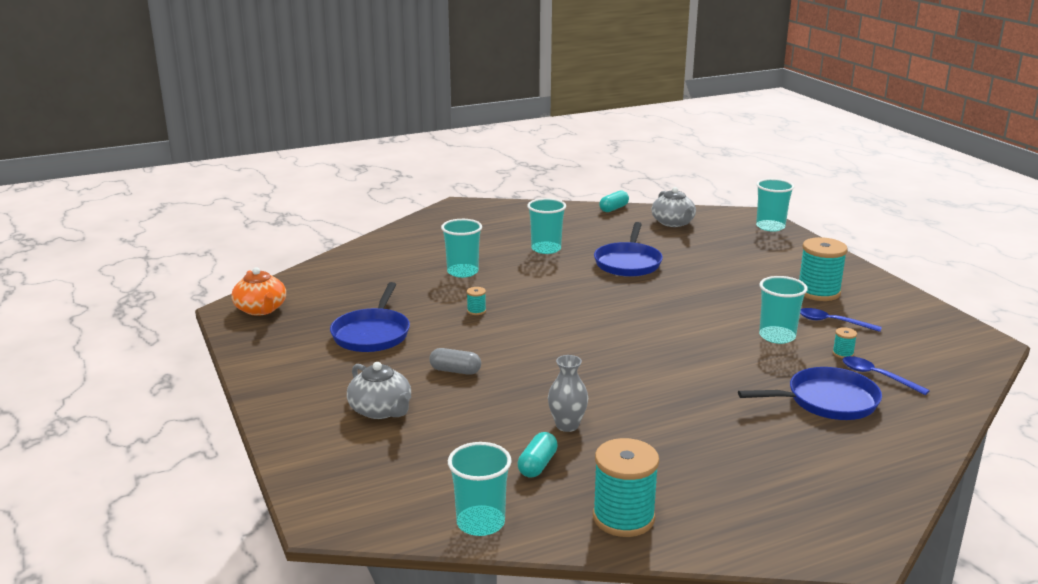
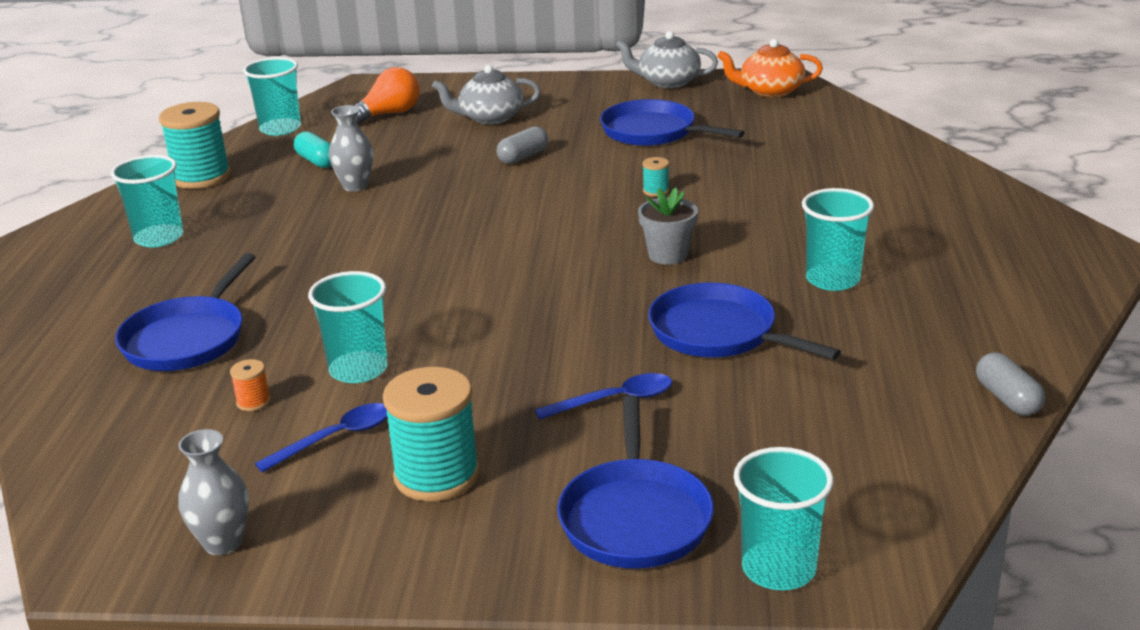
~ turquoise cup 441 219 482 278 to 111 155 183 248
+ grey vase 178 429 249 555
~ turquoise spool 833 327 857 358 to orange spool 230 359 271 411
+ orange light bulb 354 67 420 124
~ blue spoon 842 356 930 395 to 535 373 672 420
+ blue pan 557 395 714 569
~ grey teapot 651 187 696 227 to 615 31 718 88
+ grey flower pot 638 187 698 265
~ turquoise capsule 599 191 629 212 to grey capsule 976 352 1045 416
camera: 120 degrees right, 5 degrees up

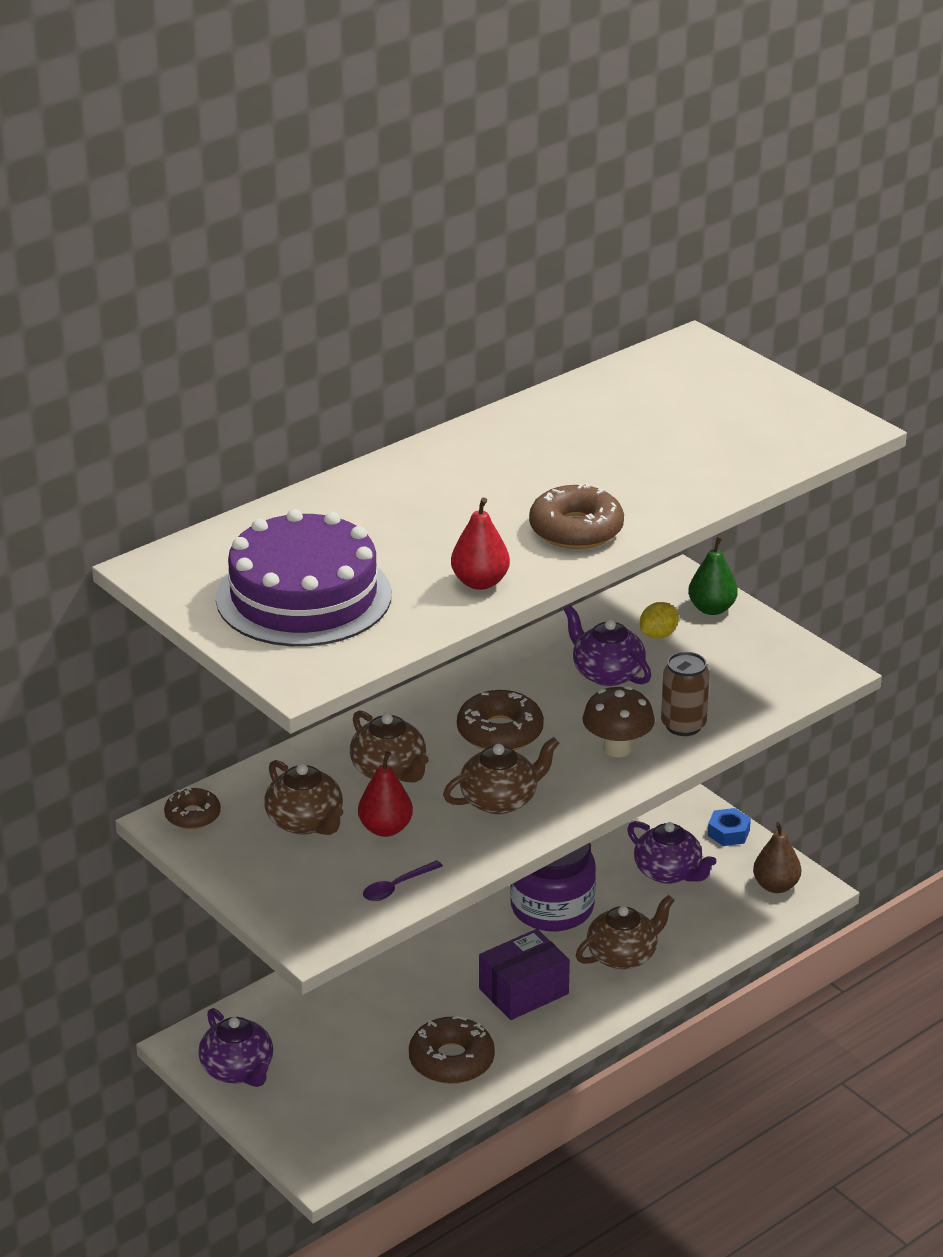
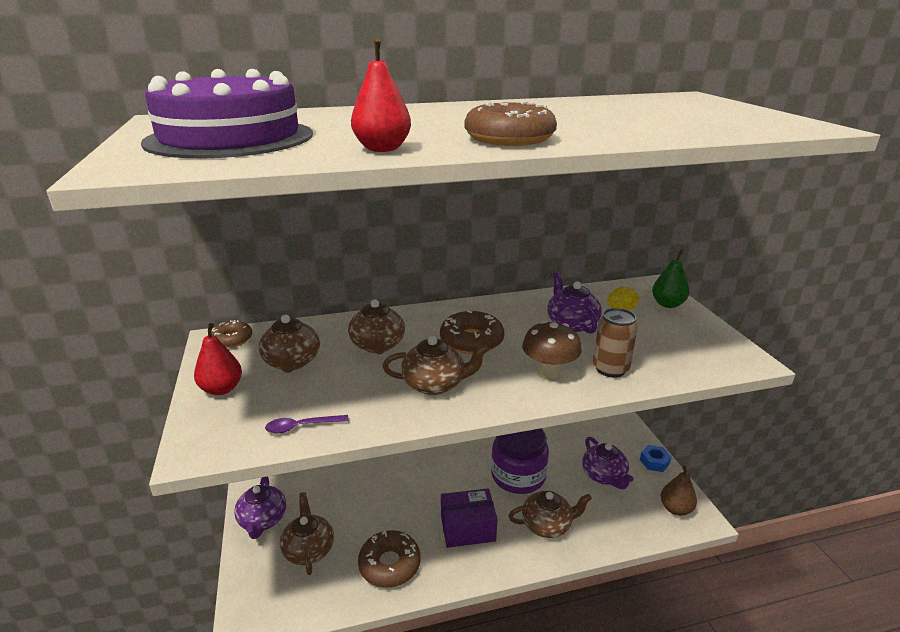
~ red pear 358 751 413 837 to 194 323 242 395
+ brown teapot 280 492 334 575
camera: 25 degrees right, 5 degrees down

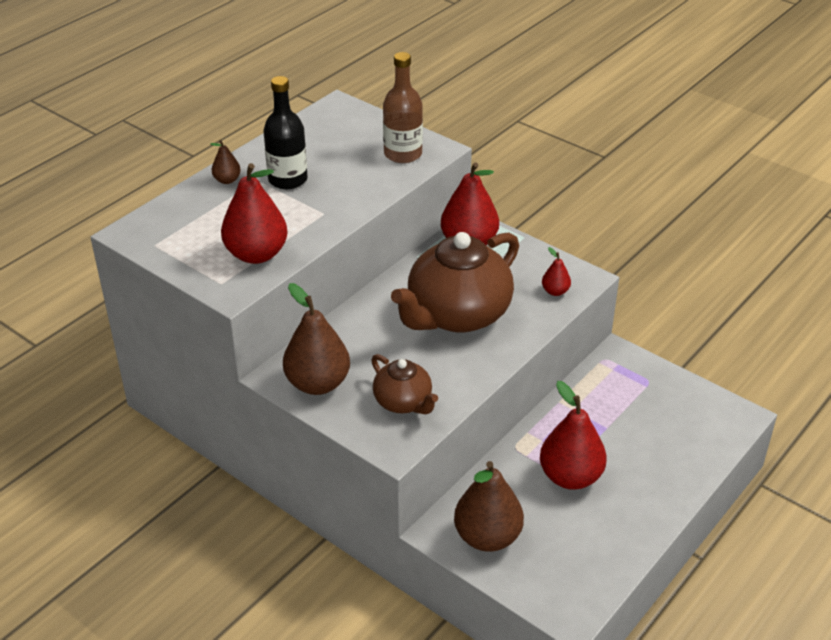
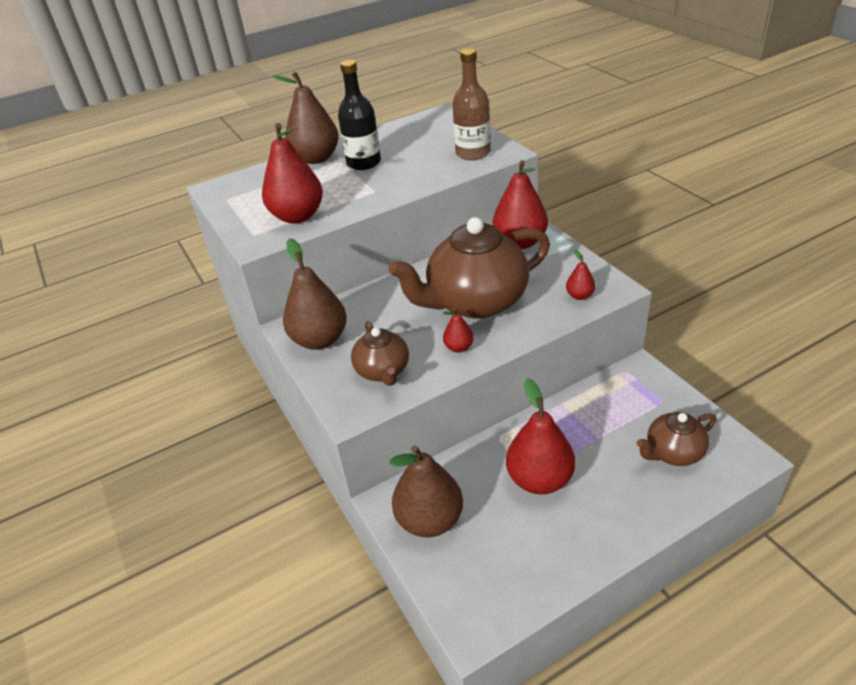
~ brown pear 210 140 241 184 = 272 72 339 164 x2.11
+ red pear 443 308 474 352
+ brown teapot 637 412 717 466
camera: 25 degrees right, 0 degrees up

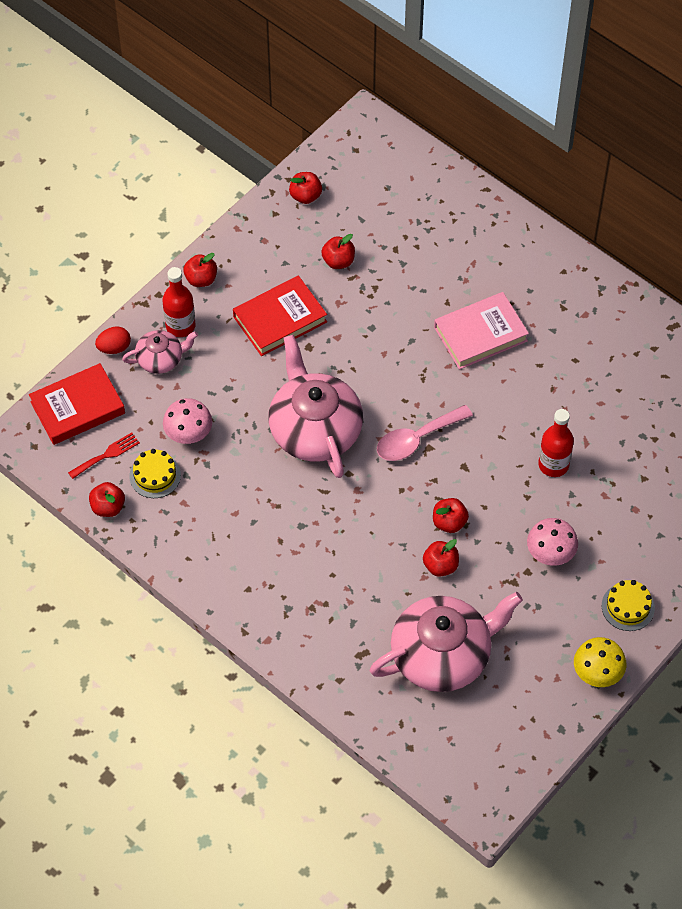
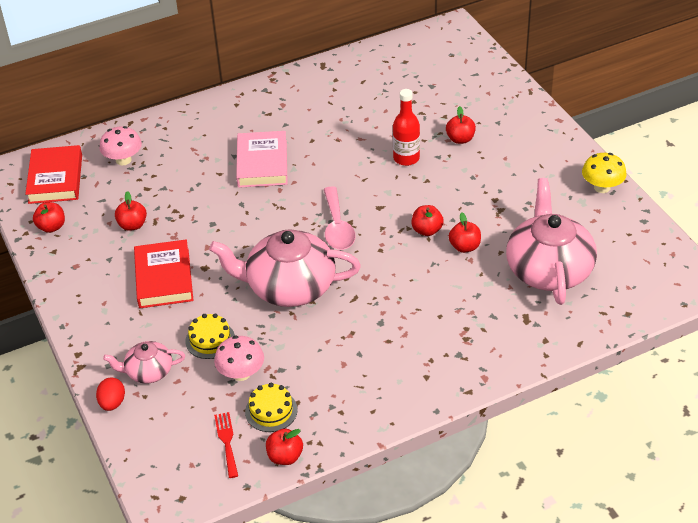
~ red book 29 363 125 445 to 25 145 82 204
~ pink mushroom 527 518 578 566 to 99 126 142 165
~ pink teapot 122 330 198 374 = 103 341 185 384 105 degrees counterclockwise
~ yellow cake 602 580 655 631 to 185 313 235 359
~ red apple 183 253 217 287 to 446 106 476 144
- red bottle 162 267 195 337
camera: 65 degrees left, 15 degrees down

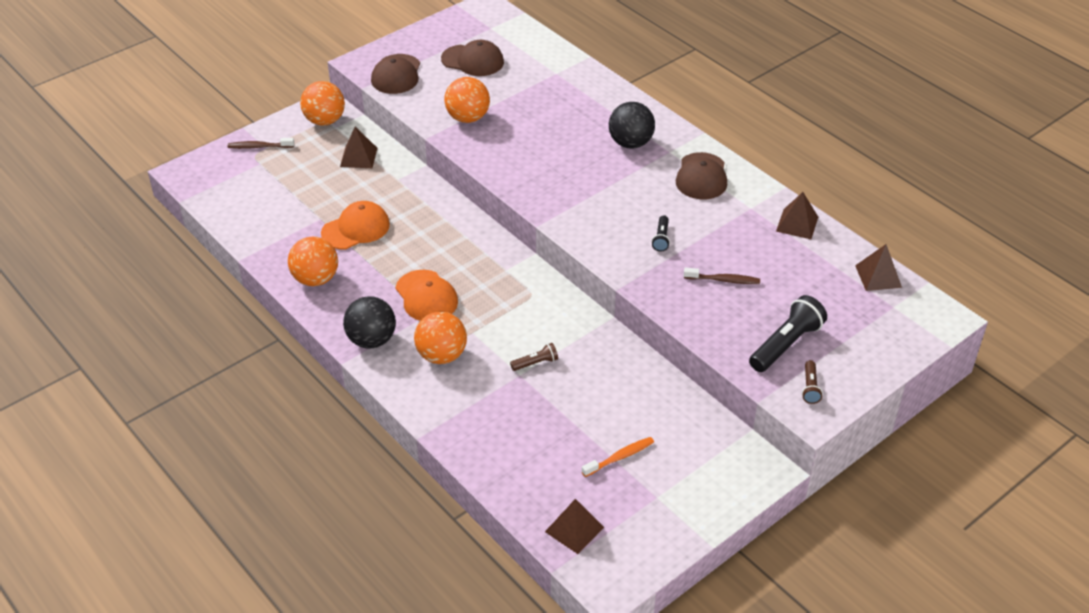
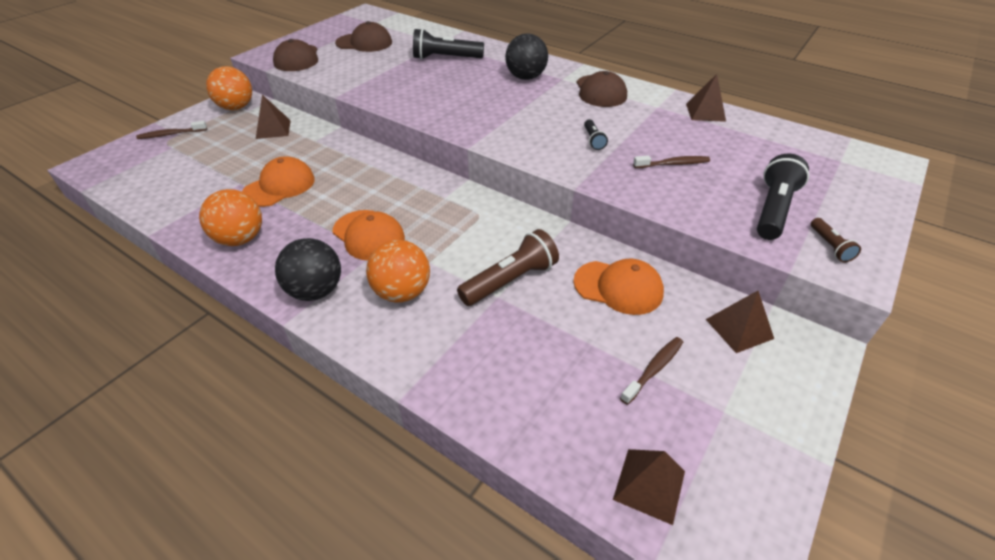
+ black flashlight 413 28 484 60
~ brown flashlight 510 343 558 371 = 457 229 559 306 x1.95
+ orange cap 573 259 664 315
~ orange toothbrush 582 437 654 477 to brown toothbrush 620 337 683 405
~ brown pyramid 855 244 902 291 to 706 291 774 353
- orange ball 444 77 490 123
camera: 15 degrees left, 0 degrees up

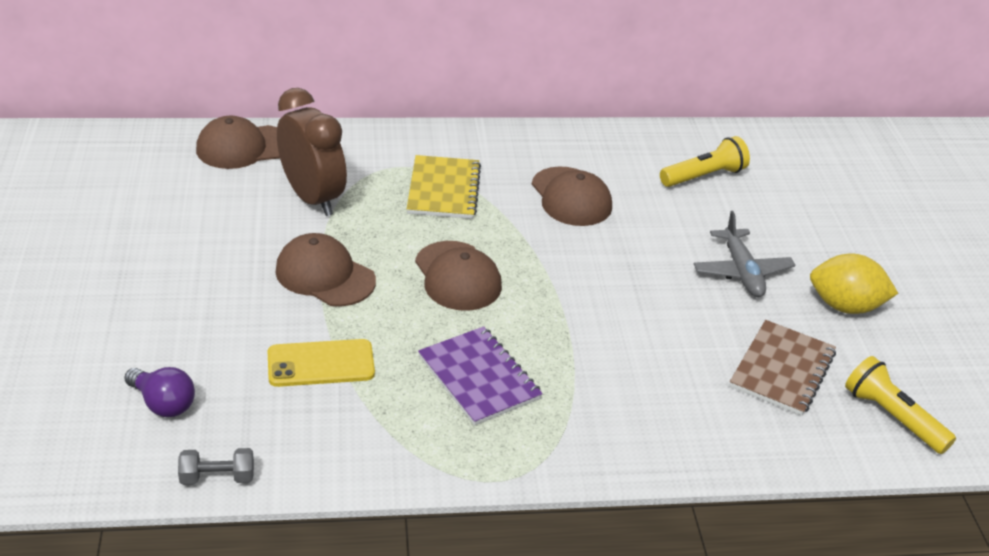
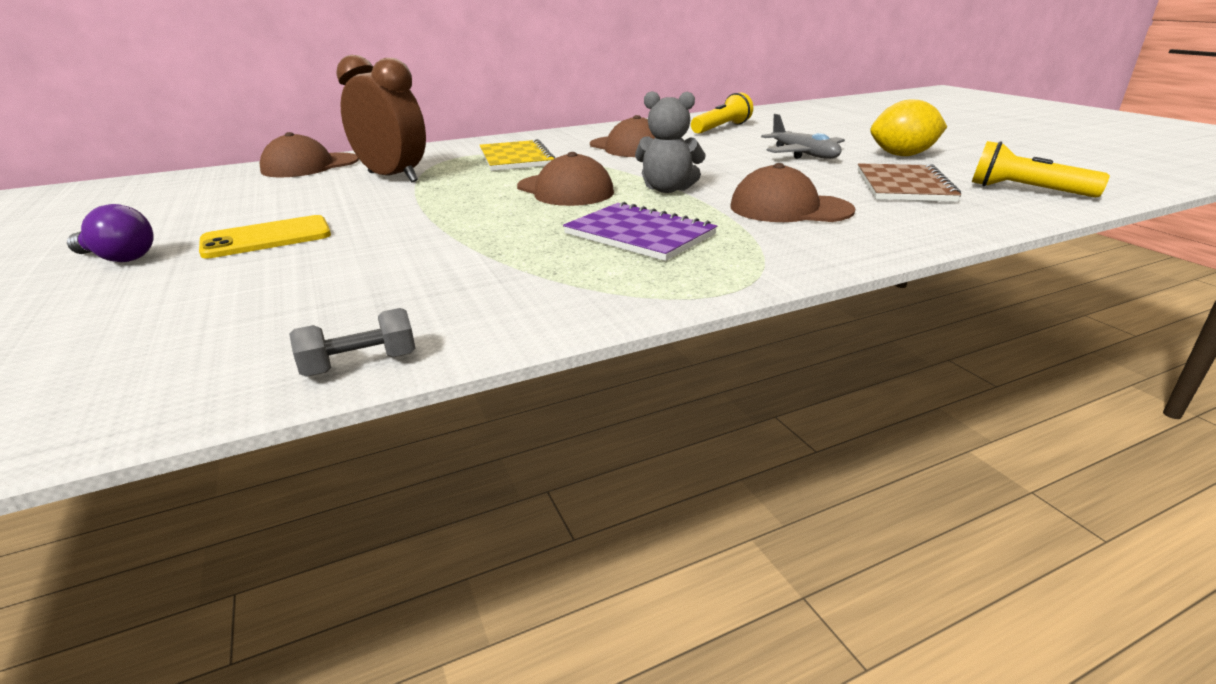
~ purple light bulb 124 367 195 417 to 67 204 153 262
~ yellow phone 268 339 375 387 to 199 215 331 259
+ grey teddy bear 635 91 706 193
~ brown cap 275 233 376 307 to 730 163 856 222
camera: 15 degrees left, 10 degrees down

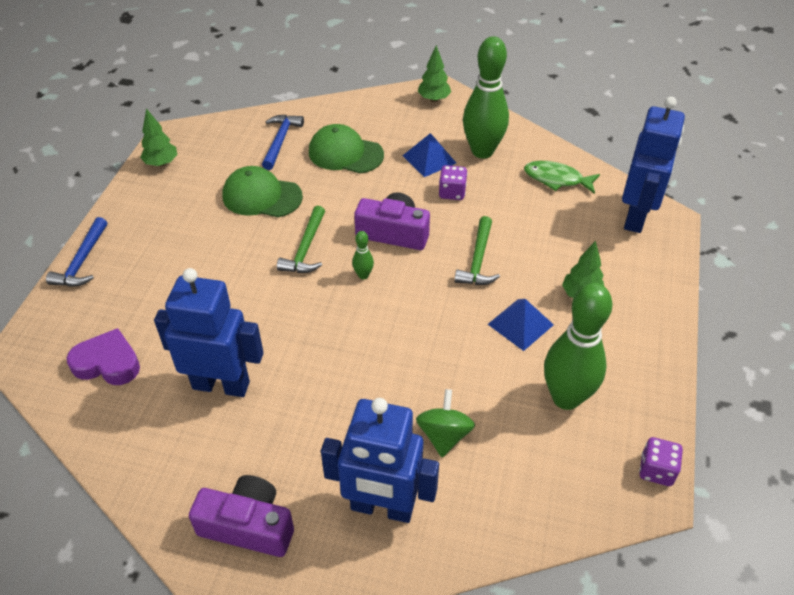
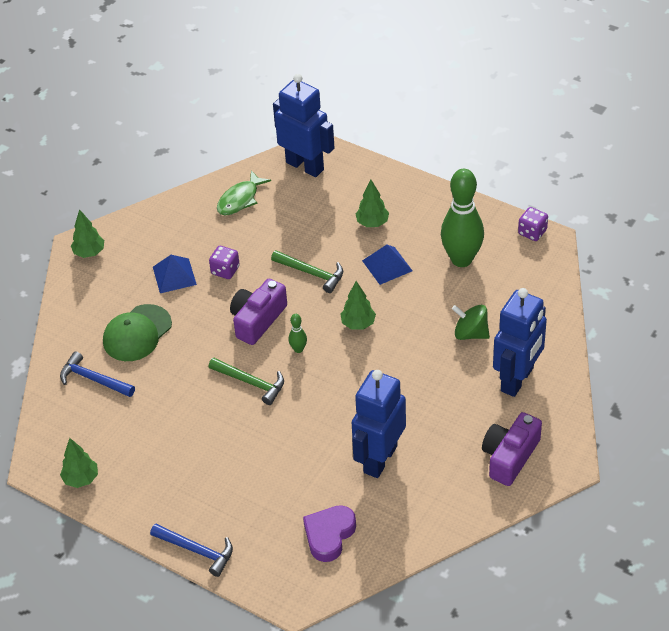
+ green tree 340 281 376 330
- green cap 223 166 303 217
- green bowling pin 463 36 509 158
camera: 70 degrees left, 0 degrees up

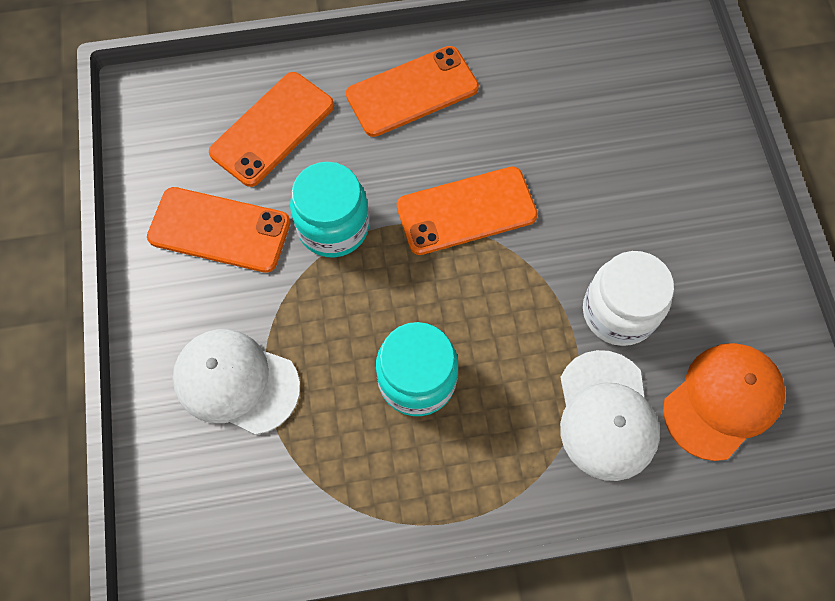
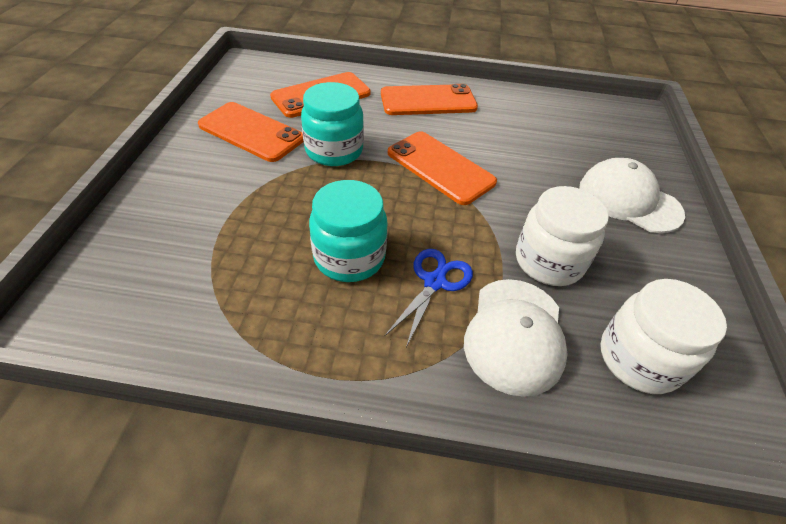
+ blue scissors 385 249 473 347
~ orange phone 397 167 538 255 = 388 131 497 205 45 degrees clockwise
~ white cap 173 329 300 435 to 579 158 685 233
~ orange cap 663 343 785 461 to white jar 600 279 727 394
camera: 15 degrees right, 20 degrees down

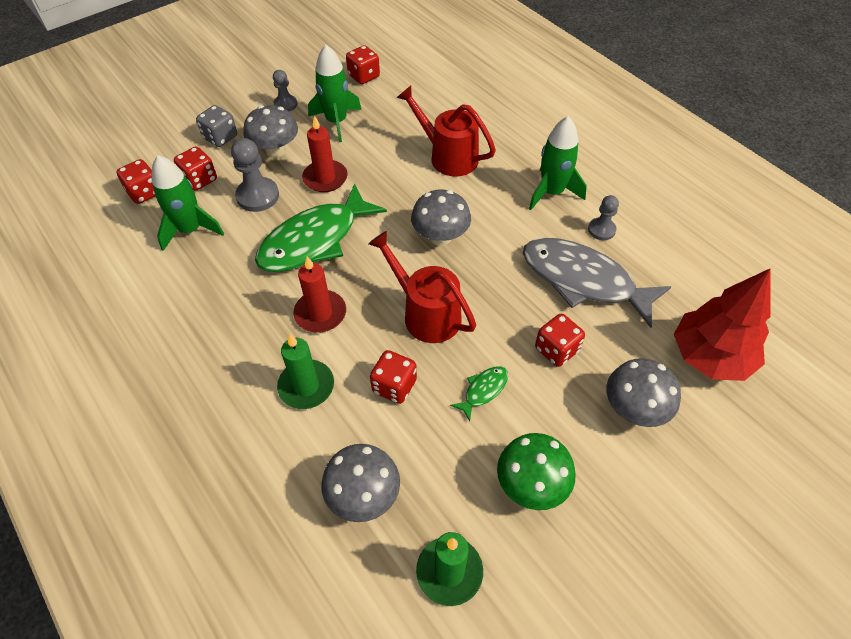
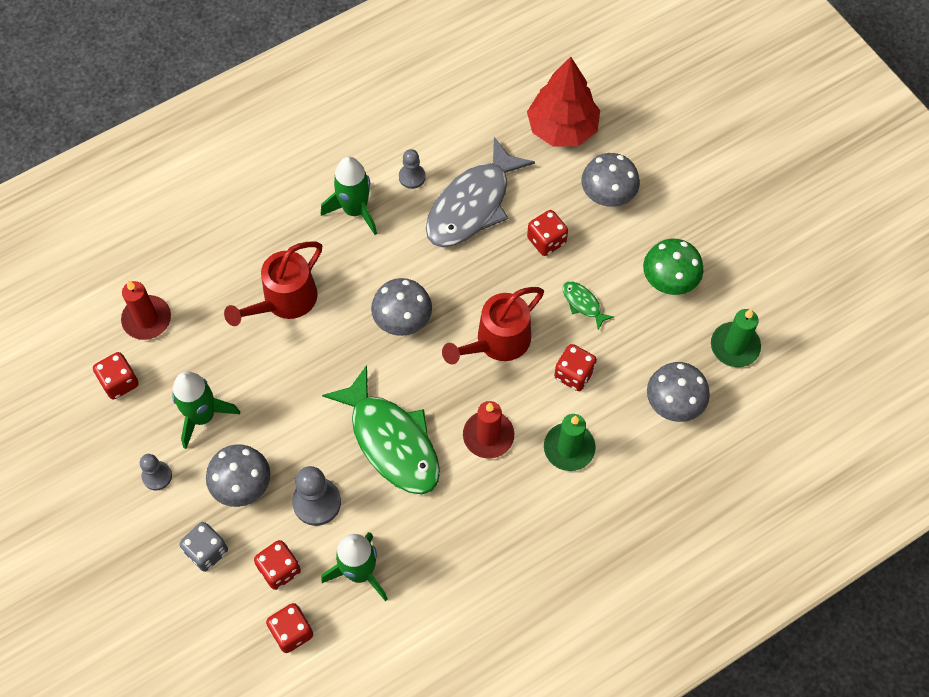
~ red candle 302 115 347 192 to 121 281 171 340
camera: 85 degrees left, 10 degrees up

